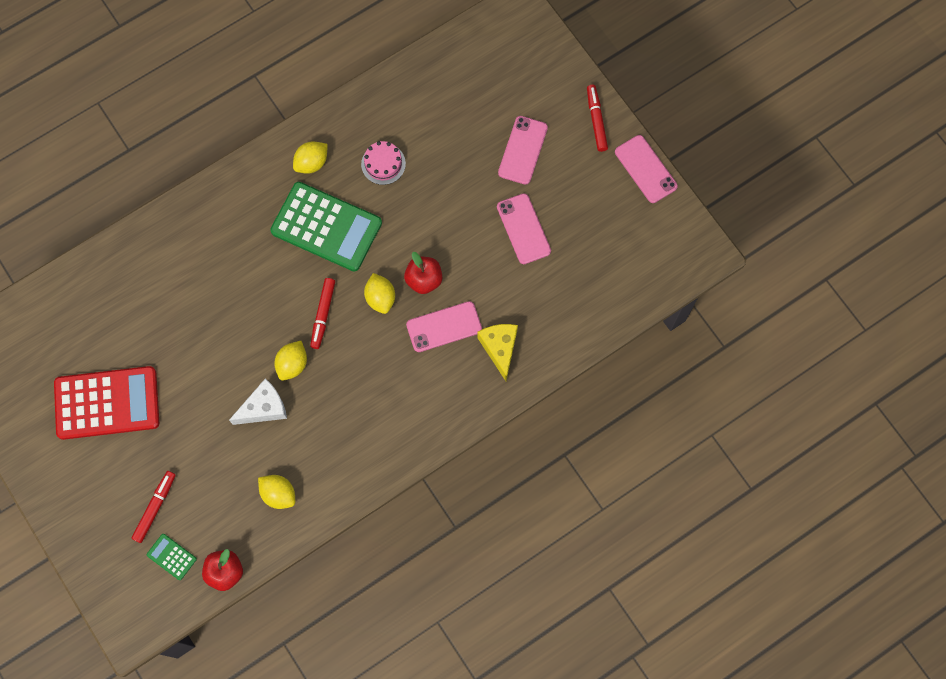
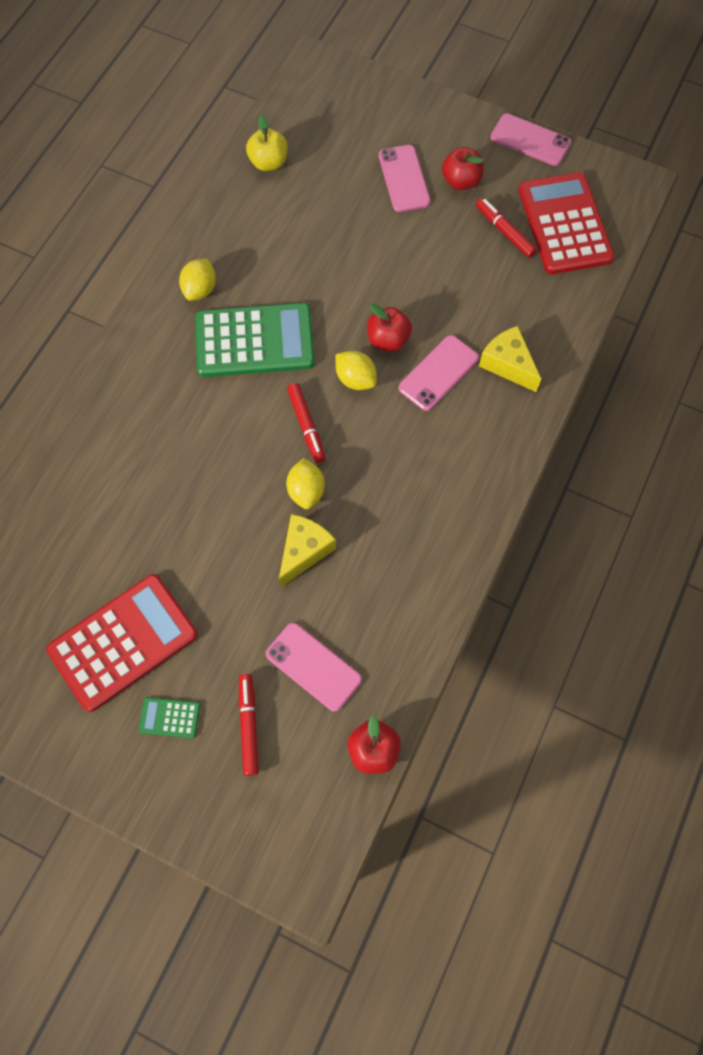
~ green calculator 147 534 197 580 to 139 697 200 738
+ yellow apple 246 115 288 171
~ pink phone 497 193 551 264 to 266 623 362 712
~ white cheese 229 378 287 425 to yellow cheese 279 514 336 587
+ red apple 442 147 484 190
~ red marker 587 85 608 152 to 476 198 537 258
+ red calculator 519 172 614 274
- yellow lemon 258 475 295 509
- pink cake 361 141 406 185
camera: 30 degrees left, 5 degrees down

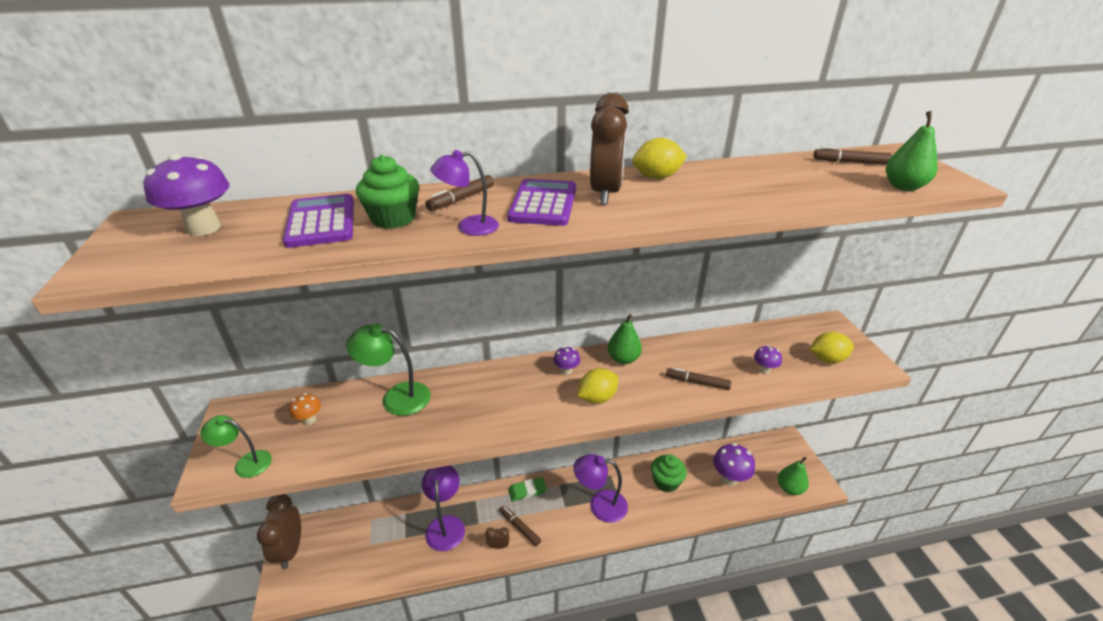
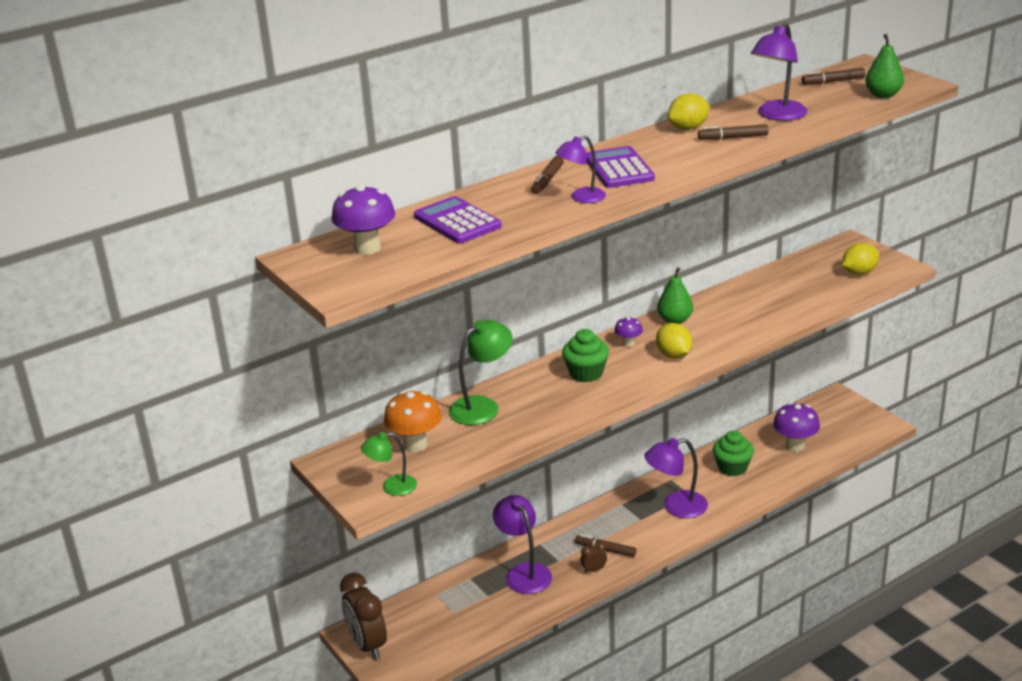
~ orange mushroom 289 393 321 425 = 384 391 442 452 x1.84
~ green lamp 346 324 431 416 = 449 320 513 425 150 degrees clockwise
~ green cupcake 356 155 419 229 to 562 329 609 382
~ yellow lemon 577 368 619 404 = 656 323 692 359 60 degrees counterclockwise
~ brown marker 666 367 731 390 to 698 124 769 140
+ purple lamp 751 23 807 121
- green eraser 508 477 547 502
- brown clock 590 93 629 205
- purple mushroom 754 345 782 374
- green pear 778 457 809 495
camera: 20 degrees left, 5 degrees down

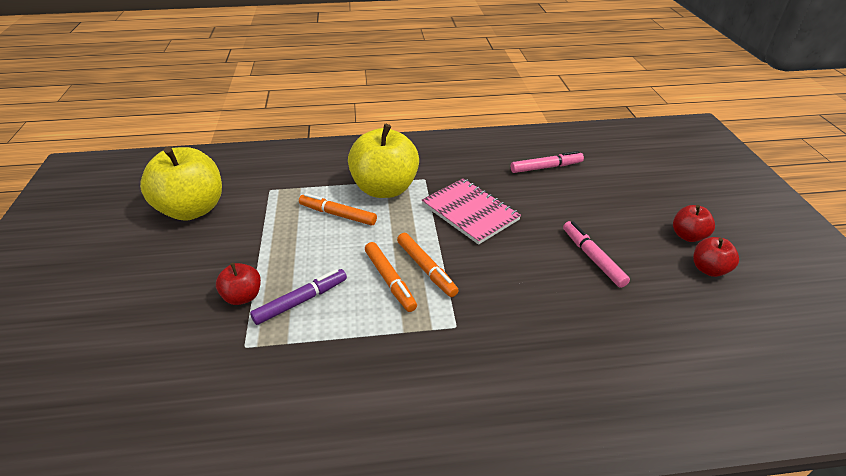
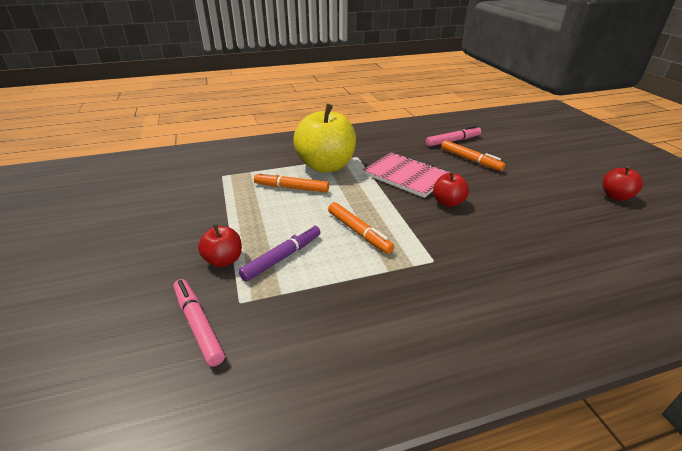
~ pink marker 563 221 630 288 to 173 279 225 367
~ red apple 673 205 715 242 to 433 171 469 207
~ orange marker 397 233 459 297 to 441 140 505 171
- yellow apple 140 147 222 221
camera: 10 degrees left, 5 degrees down

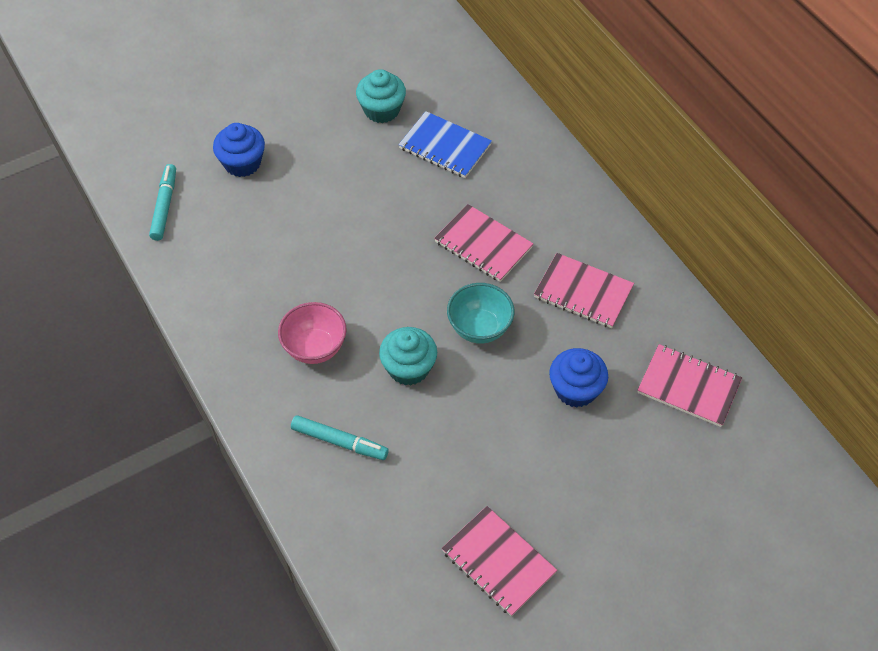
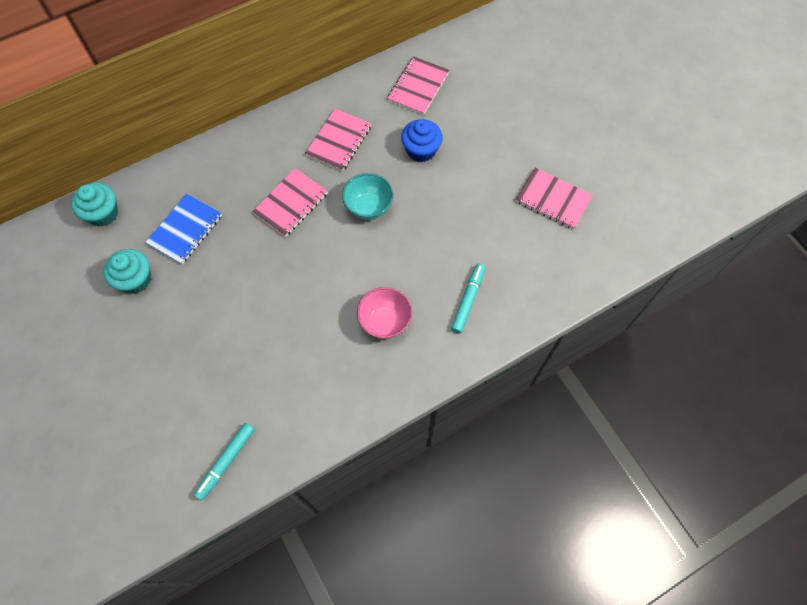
~ turquoise cupcake 379 327 437 386 to 71 182 118 226
~ turquoise marker 149 164 176 241 = 194 423 255 501 60 degrees counterclockwise
~ pink notebook 442 506 557 616 = 516 168 593 230 75 degrees clockwise
- blue cupcake 213 123 265 177
camera: 90 degrees left, 10 degrees up

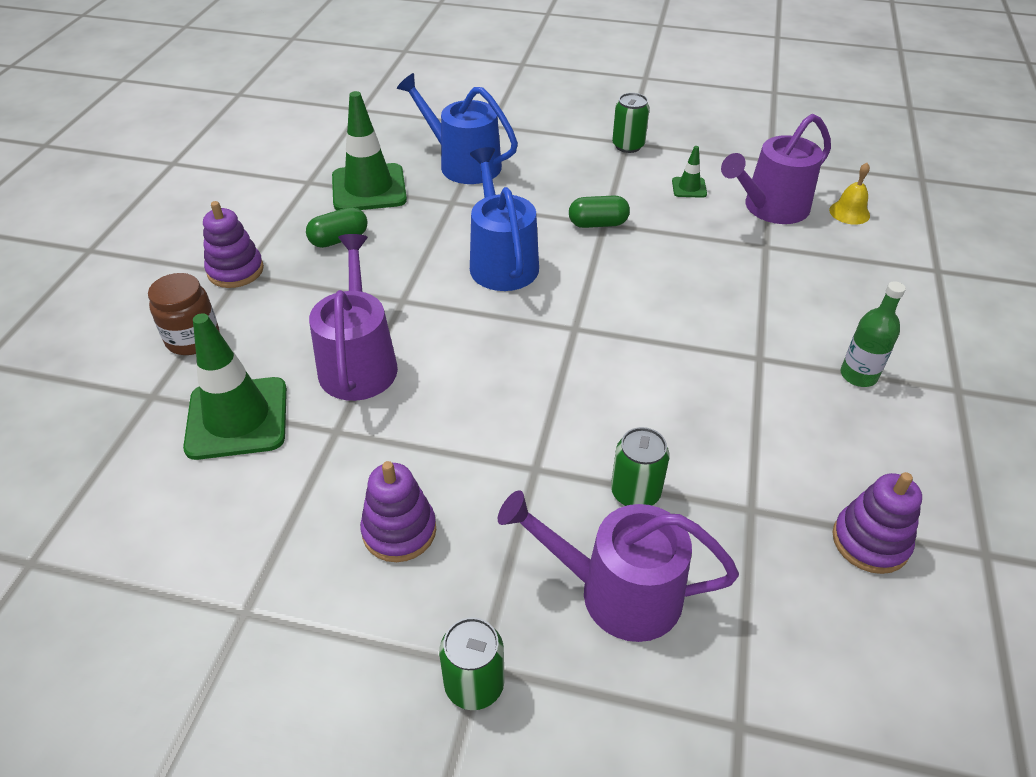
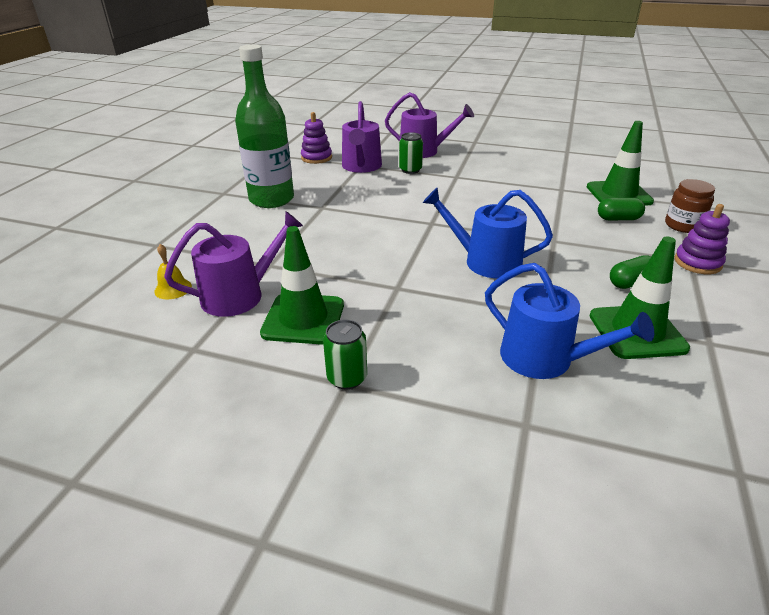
~ green bottle 841 281 906 387 = 235 44 294 208 x2.14
~ green traffic cone 672 146 707 198 = 260 226 344 345 x2.19
~ purple watering can 309 234 398 401 to 342 101 382 173
~ blue watering can 470 147 539 291 = 423 187 553 278 120 degrees clockwise
~ green capsule 569 195 630 228 to 598 198 645 220
- purple stacking toy 360 461 436 562
- green can 439 617 505 710
camera: 175 degrees left, 10 degrees down

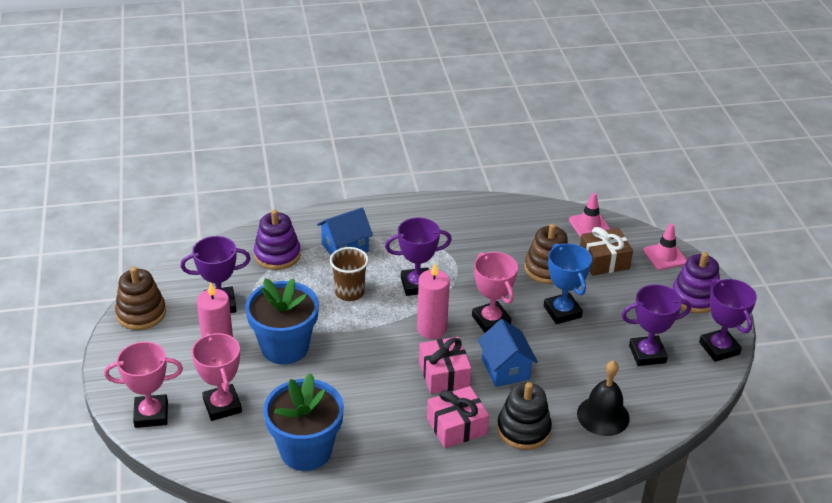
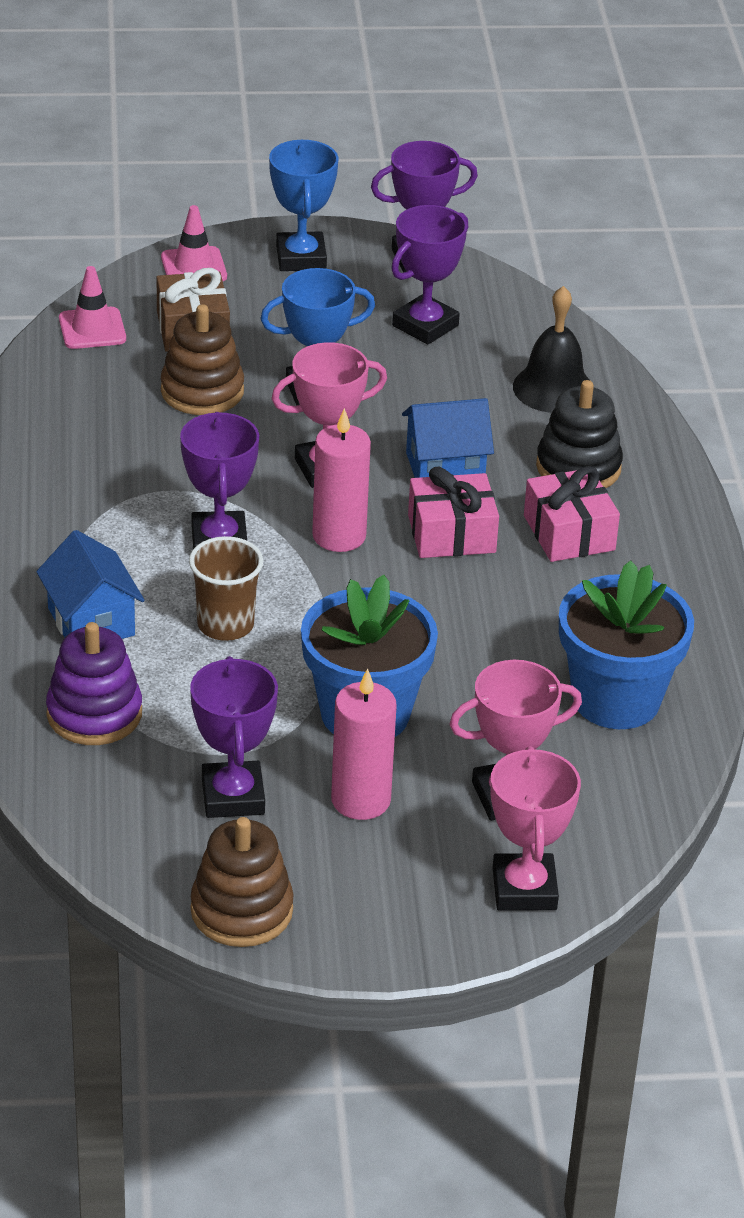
~ purple stacking toy 672 252 720 313 to blue trophy 269 140 338 271
~ purple trophy 622 284 691 366 = 391 205 468 345 45 degrees clockwise
camera: 85 degrees left, 0 degrees up

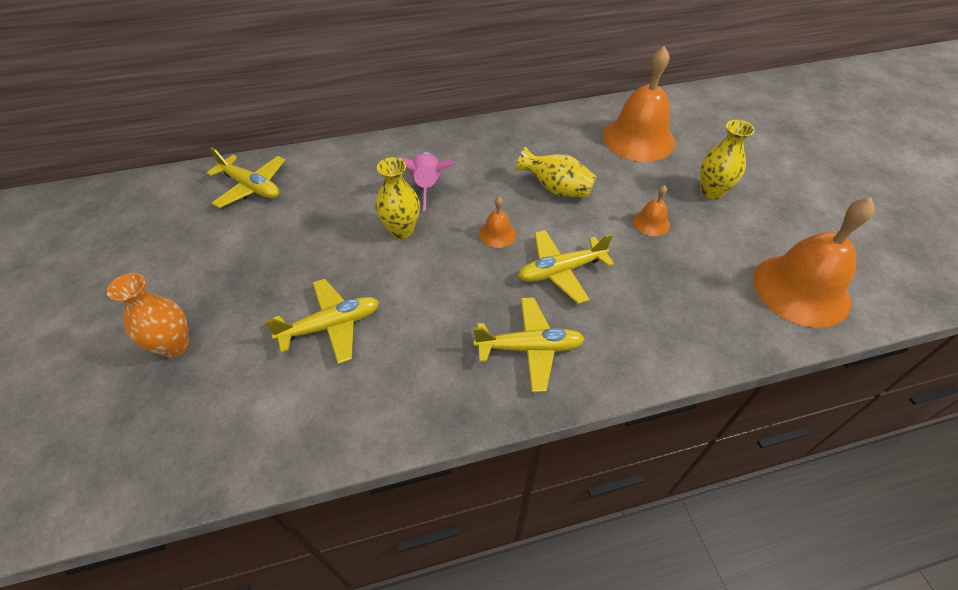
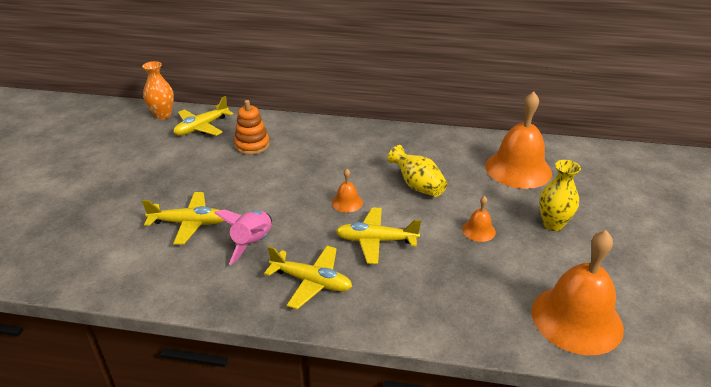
~ orange vase 107 273 189 358 to 142 61 174 120
~ yellow plane 206 147 285 208 = 174 96 233 136 75 degrees clockwise
~ pink rocket 399 151 455 211 to 214 209 272 265
+ orange stacking toy 234 100 270 155
- yellow vase 376 157 420 239
camera: 25 degrees right, 15 degrees down

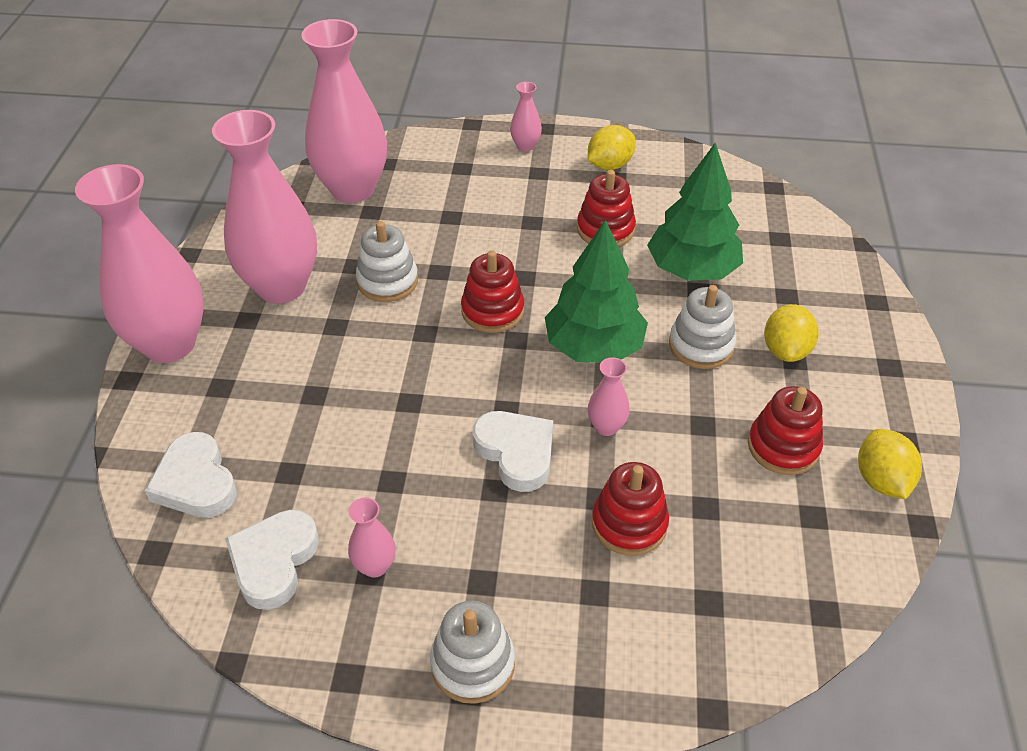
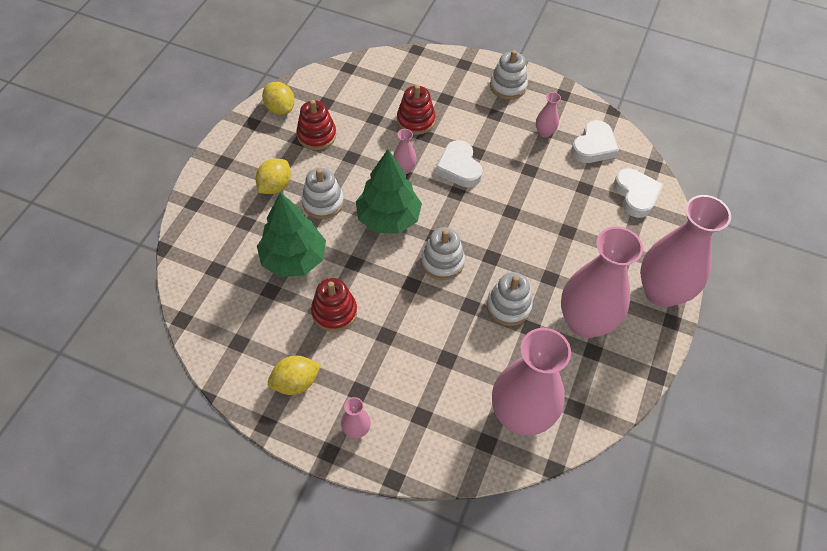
~ yellow lemon 858 429 922 499 = 262 82 295 115 45 degrees counterclockwise
~ red stacking toy 461 250 524 333 to white stacking toy 421 227 465 280
camera: 165 degrees left, 10 degrees up

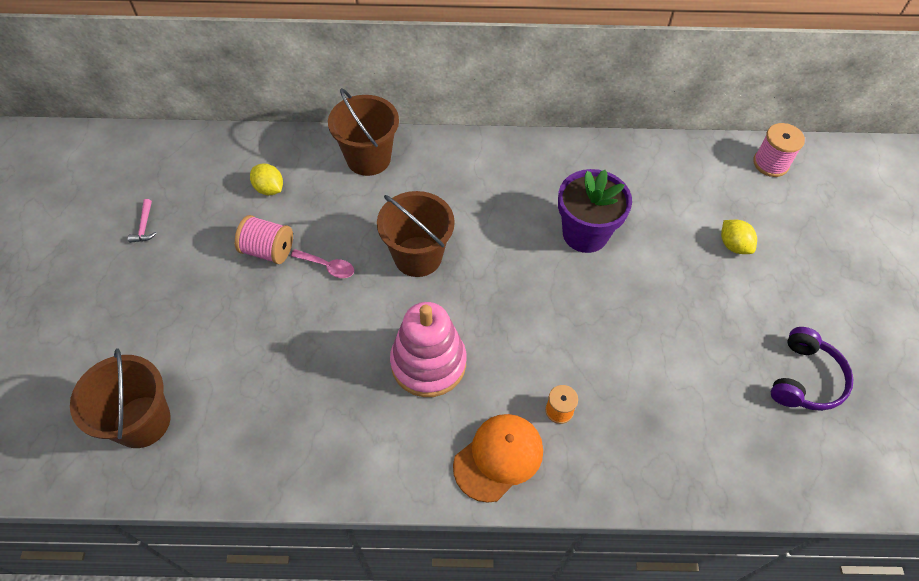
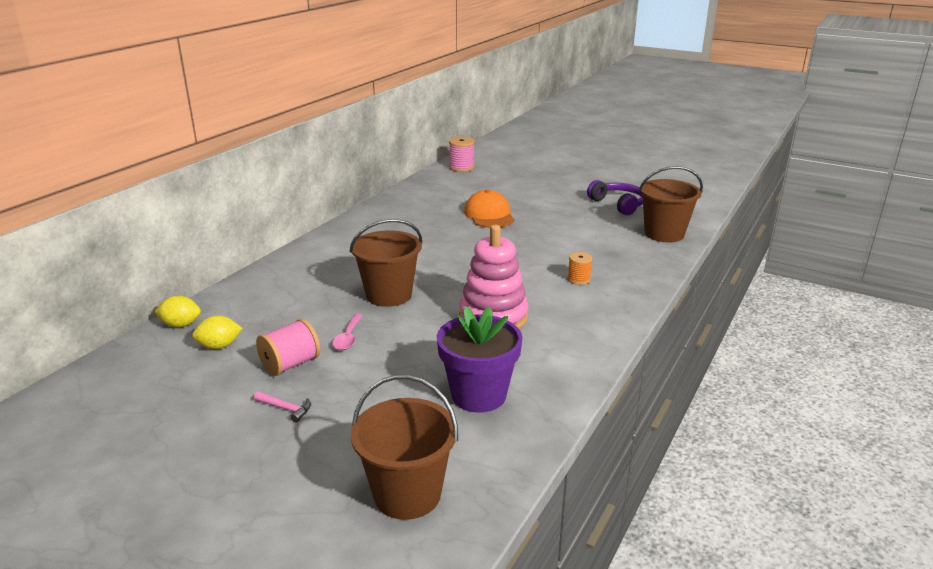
~ yellow lemon 721 220 757 254 to 154 296 201 328
~ pink hammer 128 199 157 243 to 254 391 311 422
~ pink spoon 291 249 354 278 = 332 314 363 350 135 degrees clockwise
~ purple flower pot 558 169 632 253 to 437 306 523 413
~ orange cap 453 414 543 503 to 464 190 515 228
~ brown bucket 328 88 399 176 to 639 166 703 242
camera: 60 degrees left, 30 degrees down

